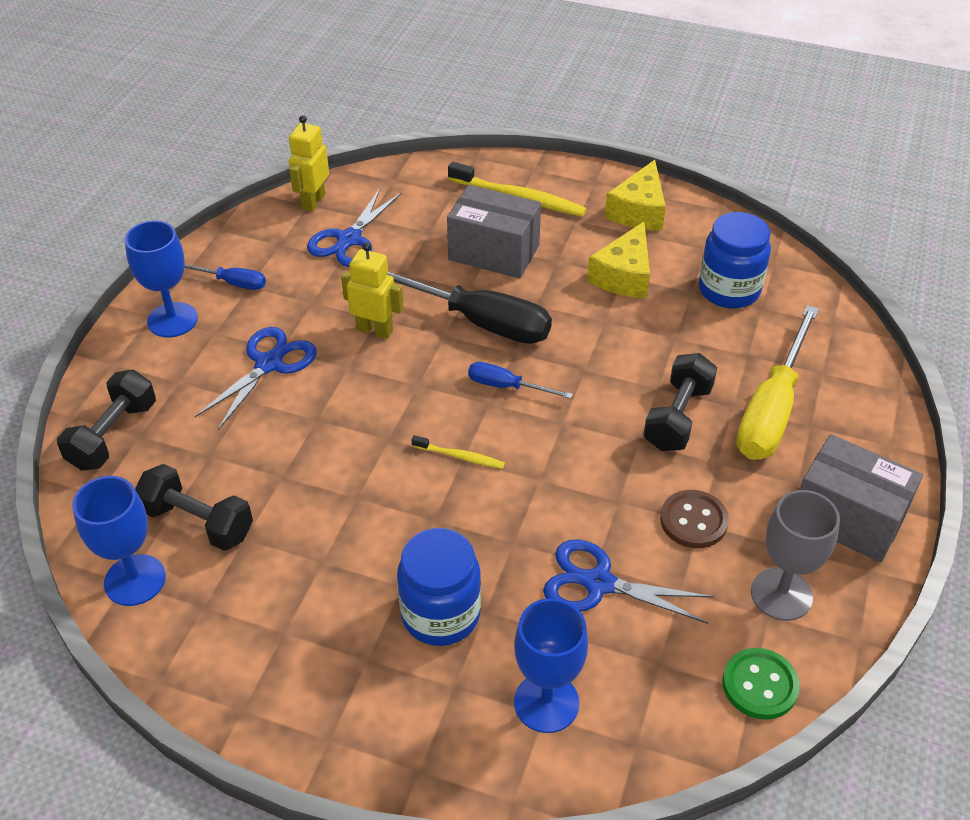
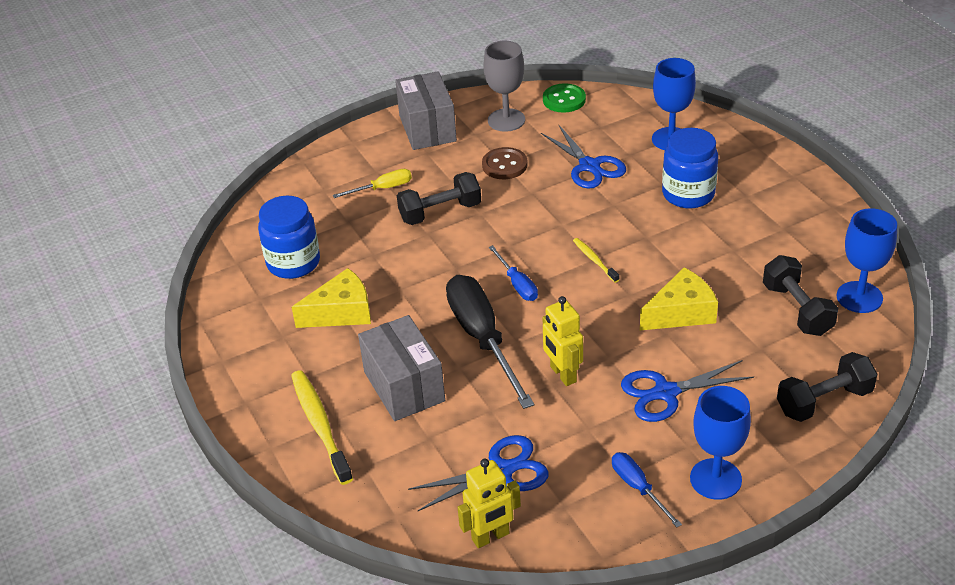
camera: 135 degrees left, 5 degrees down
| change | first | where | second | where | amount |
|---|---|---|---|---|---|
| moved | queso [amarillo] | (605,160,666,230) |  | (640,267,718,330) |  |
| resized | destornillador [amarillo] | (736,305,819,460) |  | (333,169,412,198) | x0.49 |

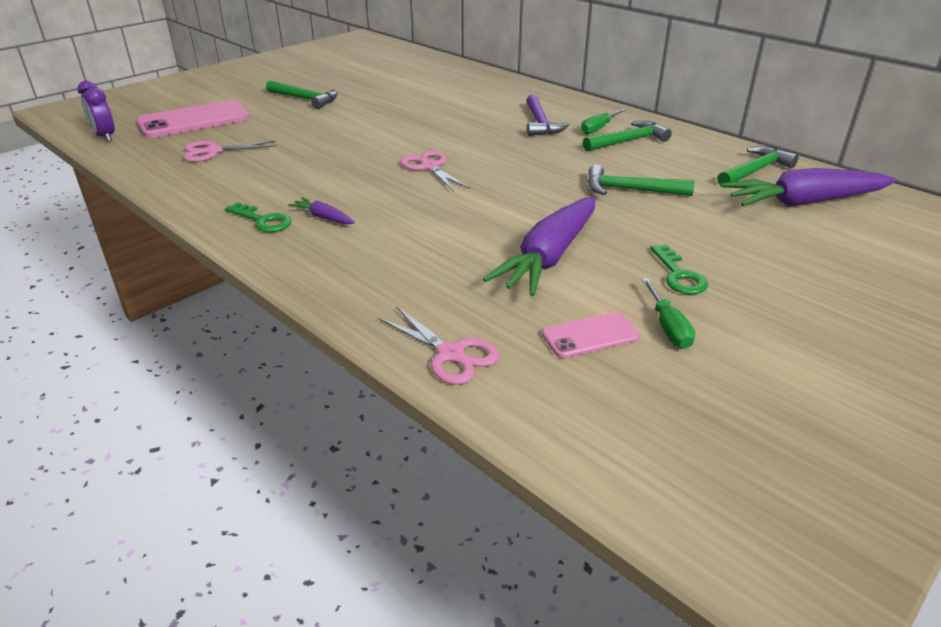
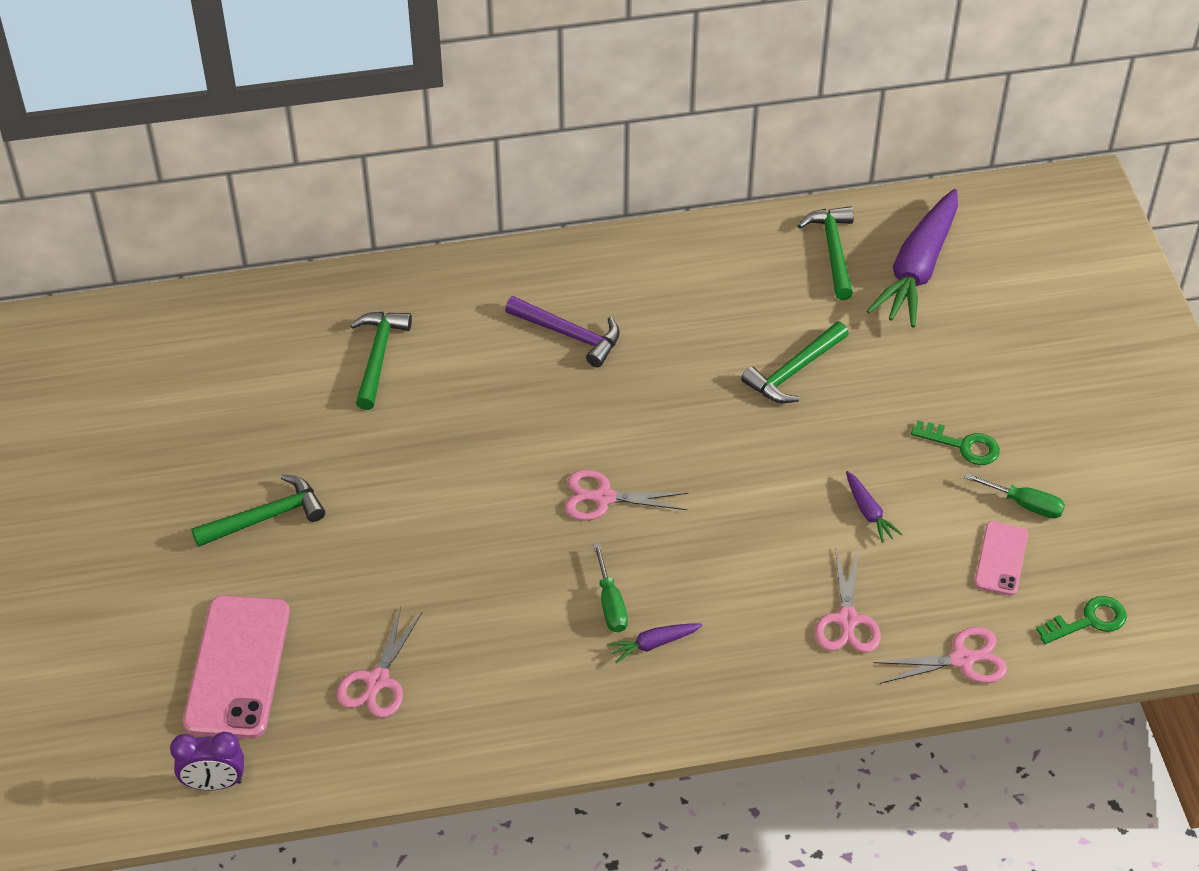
camera: 55 degrees left, 15 degrees up
| change | first | where | second | where | amount |
|---|---|---|---|---|---|
| moved | destornillador [verde] | (581,109,625,134) |  | (593,543,628,632) |  |
| moved | martillo [verde] | (583,121,672,152) |  | (350,312,412,410) |  |
| resized | zanahoria [morado] | (483,196,595,296) |  | (846,471,903,543) | x0.44 |
| moved | llave [verde] | (225,202,292,232) |  | (1036,596,1127,644) |  |
| added |  |  | tijeras [rosa] | (815,547,881,653) |  |

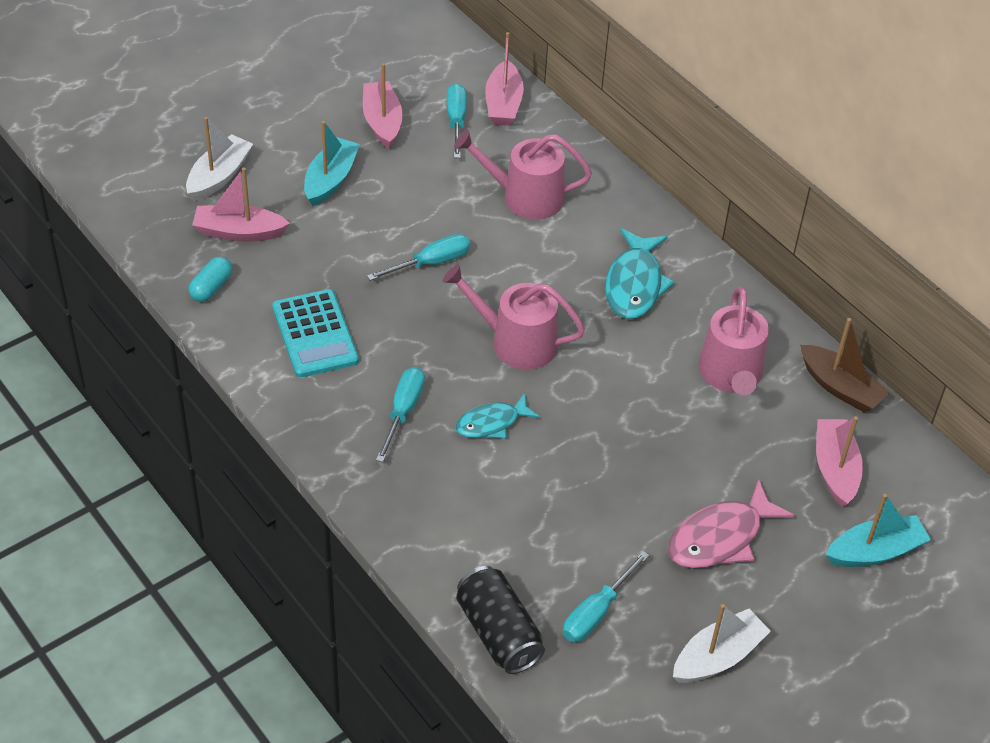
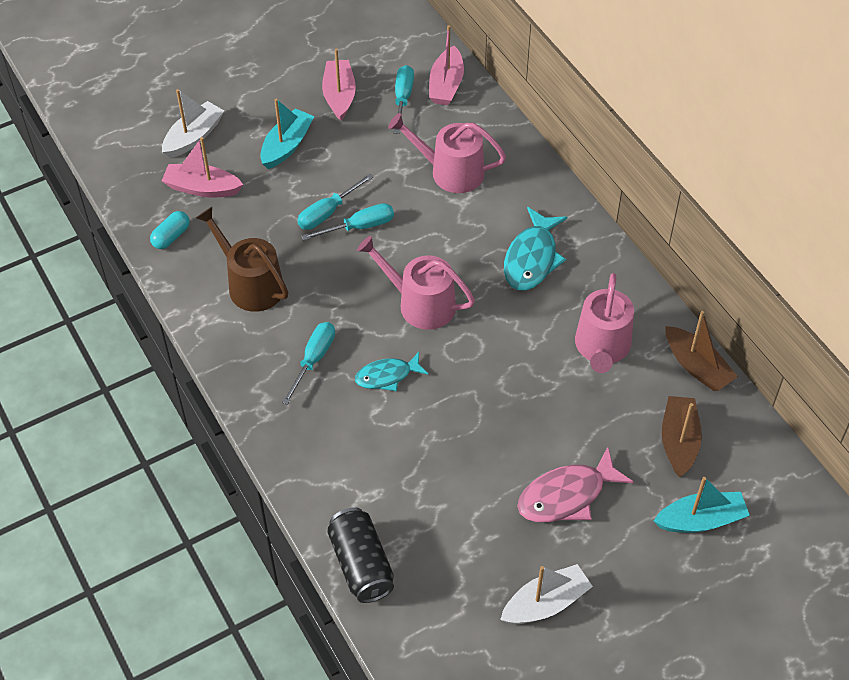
camera: 10 degrees right, 5 degrees up
| change | first | where | second | where | amount |
|---|---|---|---|---|---|
| replaced | calculadora [turquesa] | (272,289,359,378) | regadera [marrón] | (196,207,288,312) |  |
| recoloured | barco [rosa] | (816,416,863,507) | barco [marrón] | (662,396,702,477) |  |
| moved | destornillador [turquesa] | (563,551,649,642) |  | (297,173,373,230) |  |

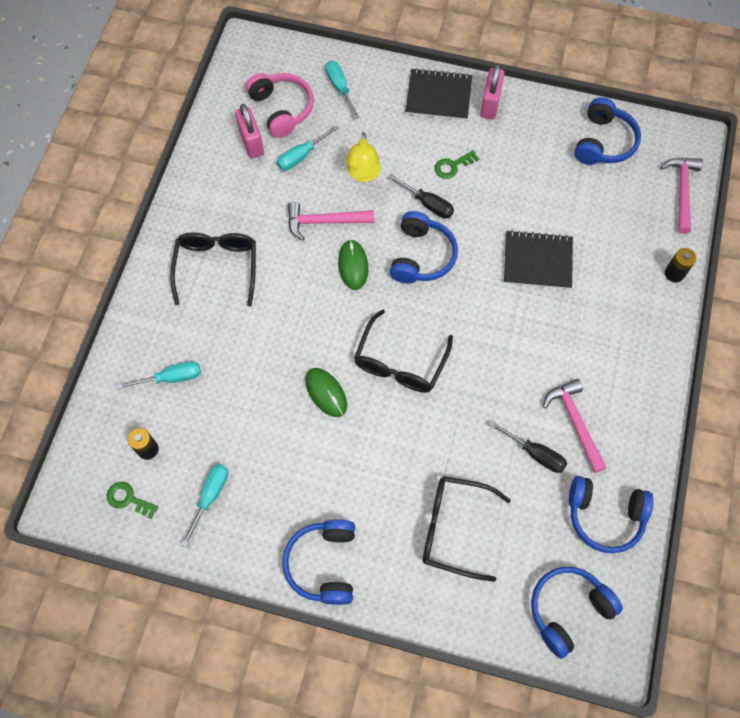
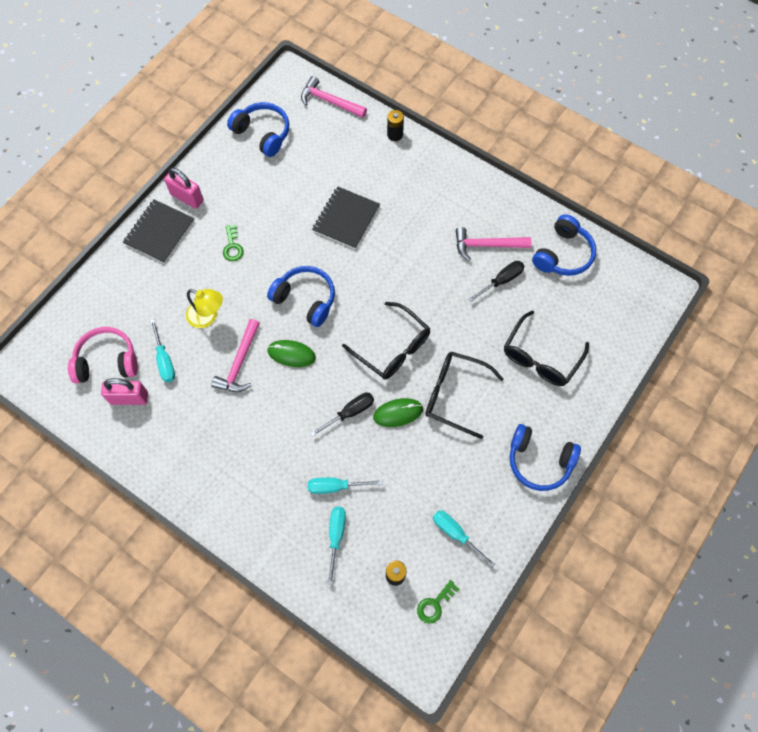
camera: 70 degrees left, 0 degrees up
| change | first | where | second | where | amount |
|---|---|---|---|---|---|
| moved | destornillador [turquesa] | (326,61,359,119) |  | (308,478,383,494) |  |
| moved | destornillador [negro] | (388,174,454,218) |  | (310,392,374,437) |  |
| moved | gafas [negro] | (170,232,256,306) |  | (426,352,504,439) |  |
| removed | auriculares [azul] | (531,567,623,659) |  |  |  |

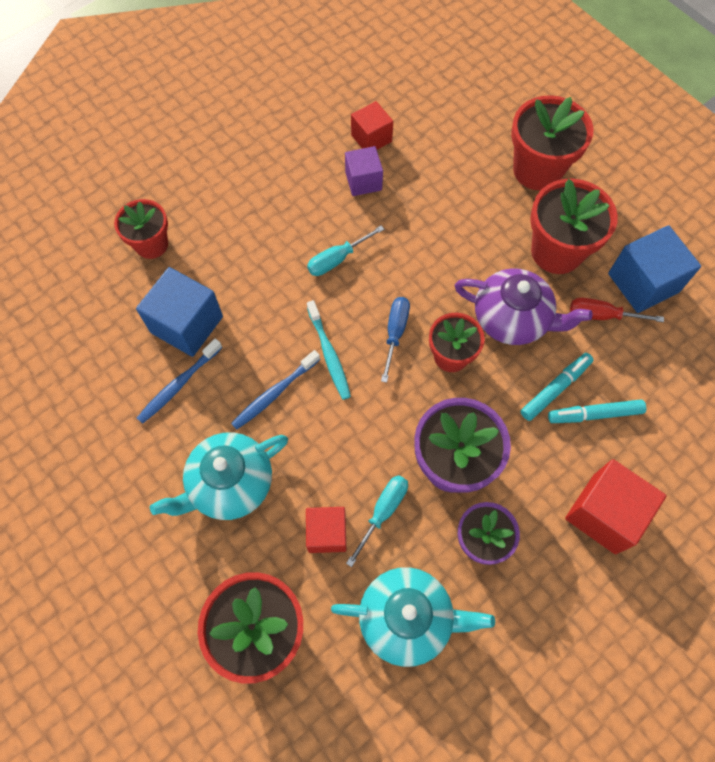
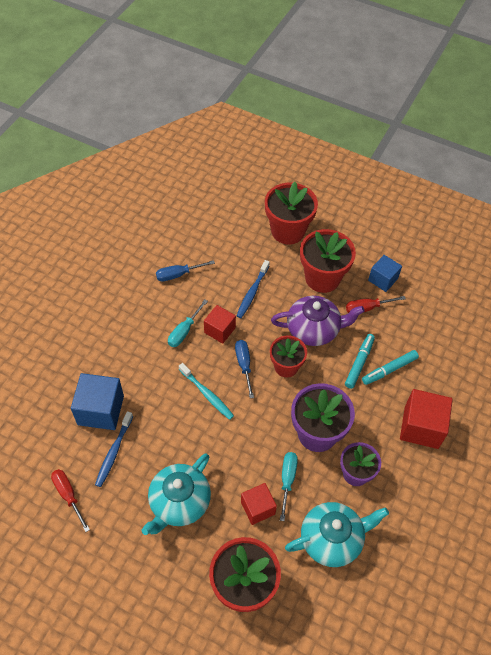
camera: 25 degrees left, 10 degrees down
| change | first | where | second | where | amount |
|---|---|---|---|---|---|
| moved | cubo [rojo] | (351,101,393,150) |  | (204,305,236,344) |  |
| replaced | cubo [morado] | (345,146,383,196) | destornillador [azul] | (156,260,215,282) |  |
| removed | maceta [rojo] | (114,199,168,259) |  |  |  |
| resized | cubo [azul] | (608,225,701,313) |  | (368,255,402,292) | x0.63 |
| moved | cepillo de dientes [azul] | (231,350,320,430) |  | (236,260,270,318) |  |
| added |  |  | destornillador [rojo] | (51,469,90,532) |  |

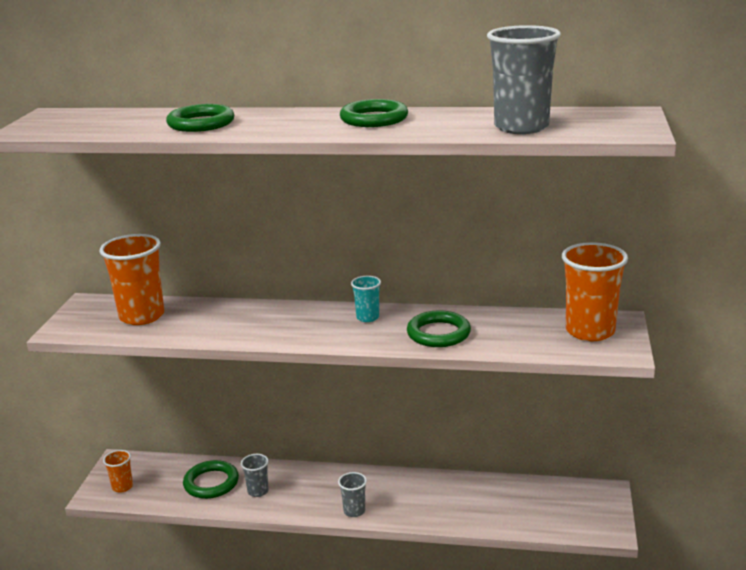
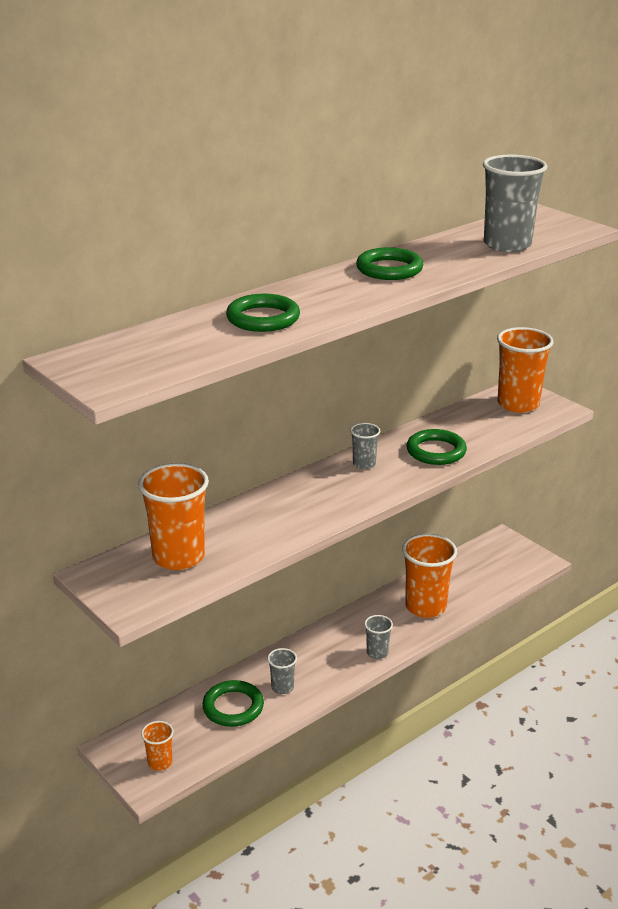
camera: 50 degrees left, 5 degrees up
| change | first | where | second | where | amount |
|---|---|---|---|---|---|
| recoloured | vaso [turquesa] | (351,276,381,322) | vaso [gris] | (350,423,380,469) |  |
| added |  |  | vaso [naranja] | (402,534,457,618) |  |

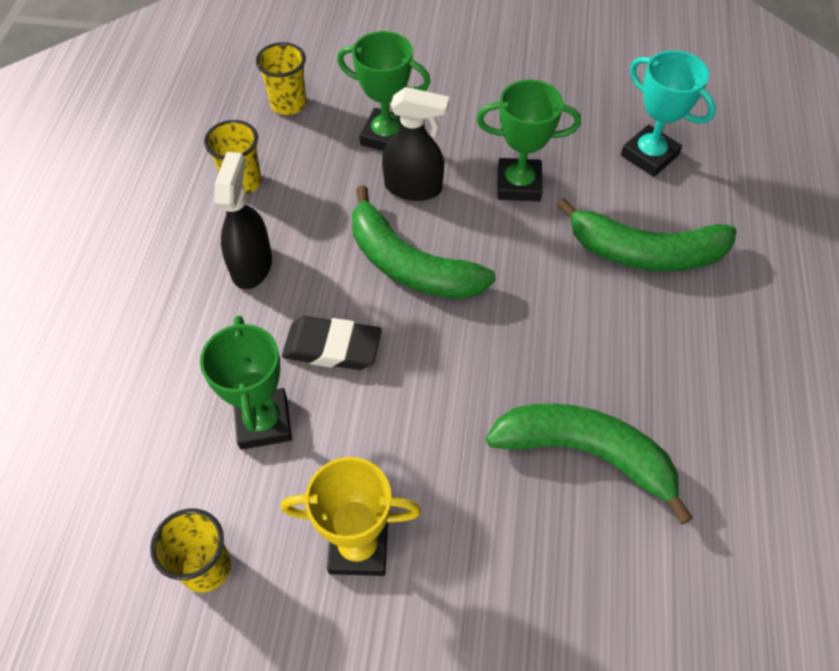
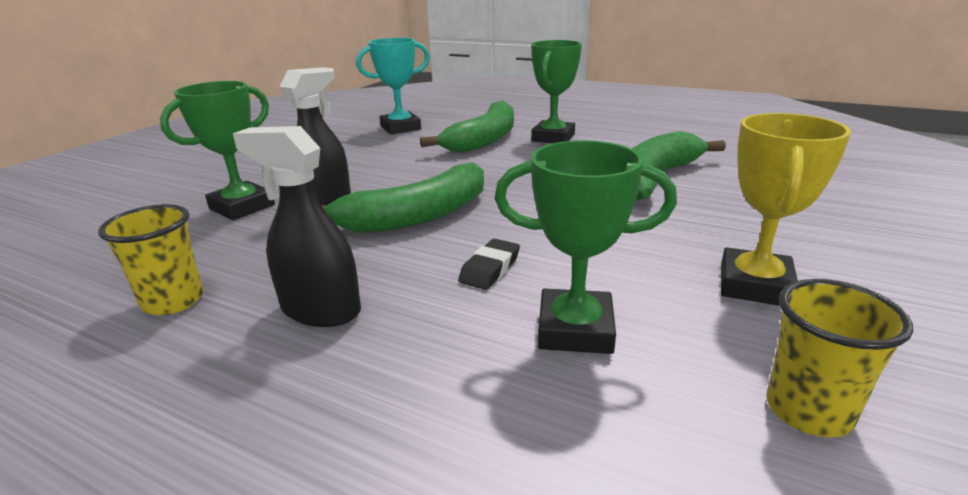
camera: 70 degrees left, 30 degrees down
| change | first | where | second | where | amount |
|---|---|---|---|---|---|
| removed | vaso [amarillo] | (256,42,306,115) |  |  |  |
| moved | trofeo [verde] | (476,79,581,201) |  | (531,40,582,143) |  |
| resized | goma de borrar [negro] | (282,316,382,370) |  | (458,239,520,290) | x0.63 |

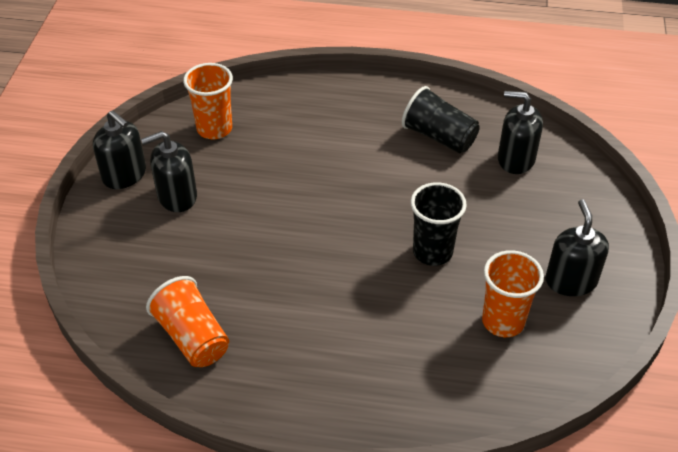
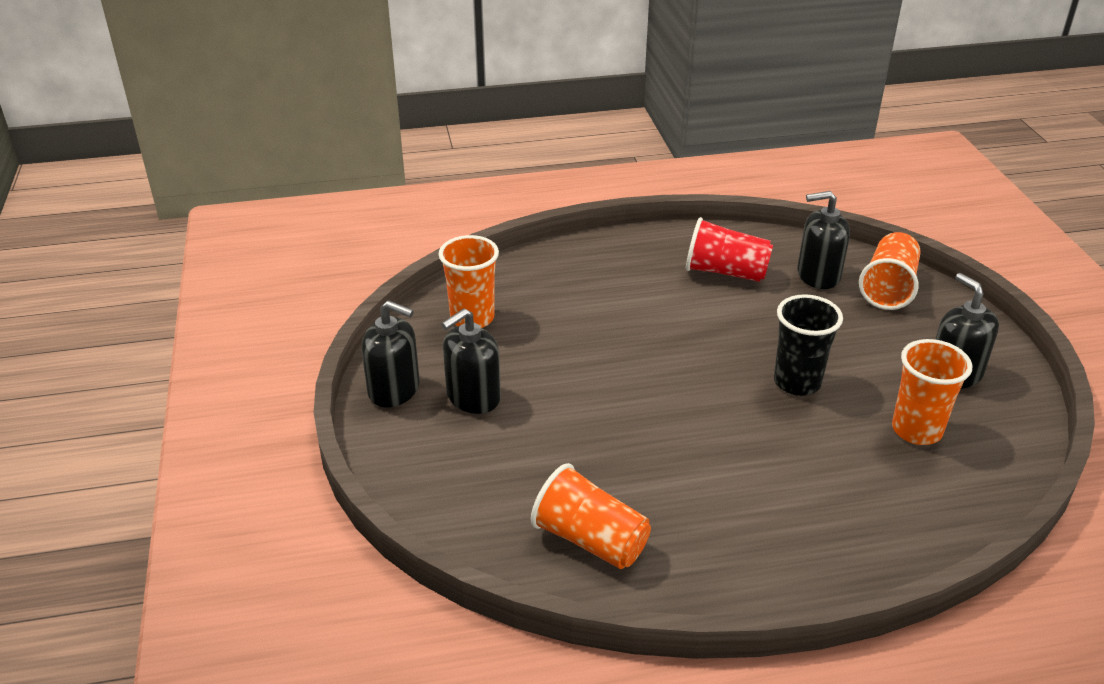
camera: 20 degrees left, 10 degrees down
| change | first | where | second | where | amount |
|---|---|---|---|---|---|
| recoloured | vaso [negro] | (402,86,480,153) | vaso [rojo] | (686,217,773,282) |  |
| added |  |  | vaso [naranja] | (859,232,920,310) |  |

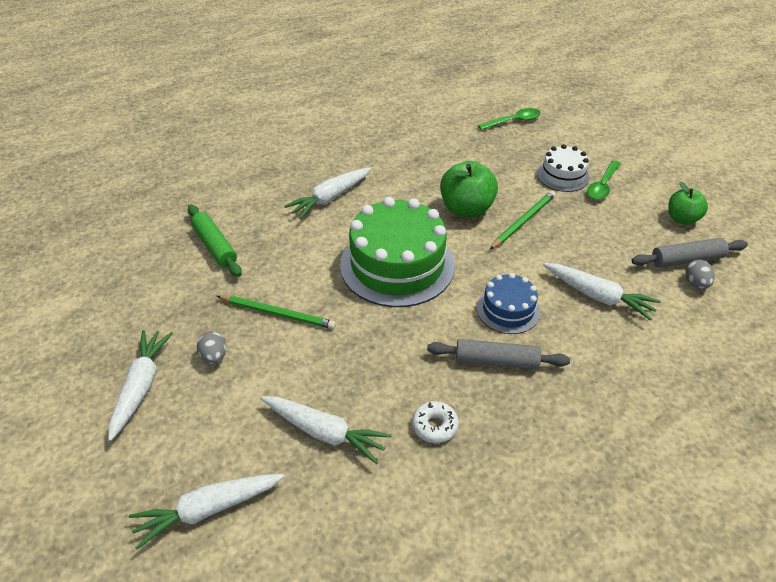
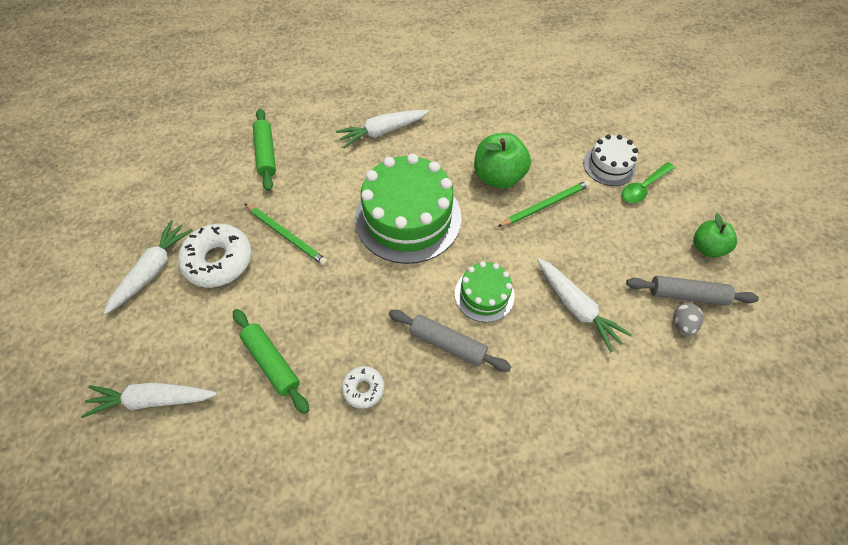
camera: 20 degrees right, 15 degrees up
| change | first | where | second | where | amount |
|---|---|---|---|---|---|
| removed | cuchara [verde] | (478,108,541,130) |  |  |  |
| recoloured | tarta [azul] | (477,273,540,334) | tarta [verde] | (455,261,515,322) |  |
| replaced | huevo [gris] | (197,331,226,364) | rosquilla [blanco] | (178,224,252,288) |  |
| replaced | zanahoria [blanco] | (261,396,392,464) | rodillo [verde] | (233,309,309,414) |  |

